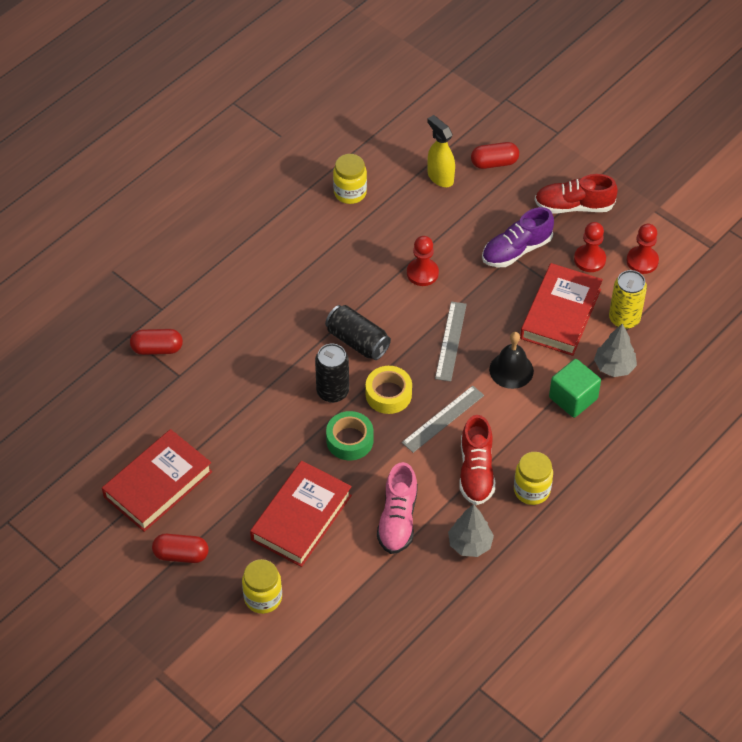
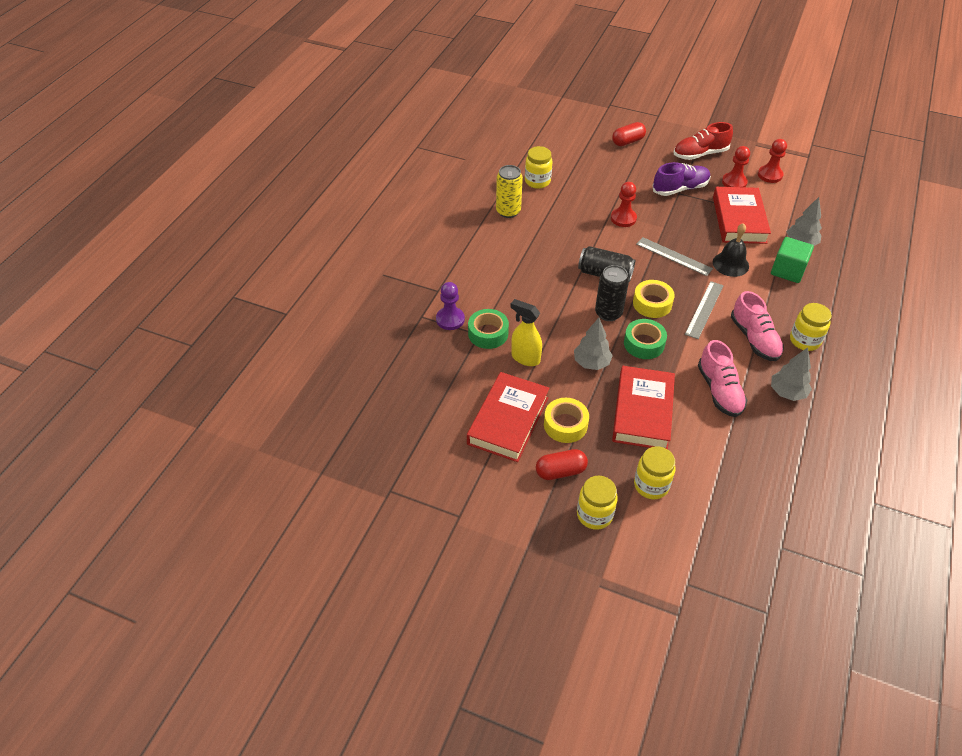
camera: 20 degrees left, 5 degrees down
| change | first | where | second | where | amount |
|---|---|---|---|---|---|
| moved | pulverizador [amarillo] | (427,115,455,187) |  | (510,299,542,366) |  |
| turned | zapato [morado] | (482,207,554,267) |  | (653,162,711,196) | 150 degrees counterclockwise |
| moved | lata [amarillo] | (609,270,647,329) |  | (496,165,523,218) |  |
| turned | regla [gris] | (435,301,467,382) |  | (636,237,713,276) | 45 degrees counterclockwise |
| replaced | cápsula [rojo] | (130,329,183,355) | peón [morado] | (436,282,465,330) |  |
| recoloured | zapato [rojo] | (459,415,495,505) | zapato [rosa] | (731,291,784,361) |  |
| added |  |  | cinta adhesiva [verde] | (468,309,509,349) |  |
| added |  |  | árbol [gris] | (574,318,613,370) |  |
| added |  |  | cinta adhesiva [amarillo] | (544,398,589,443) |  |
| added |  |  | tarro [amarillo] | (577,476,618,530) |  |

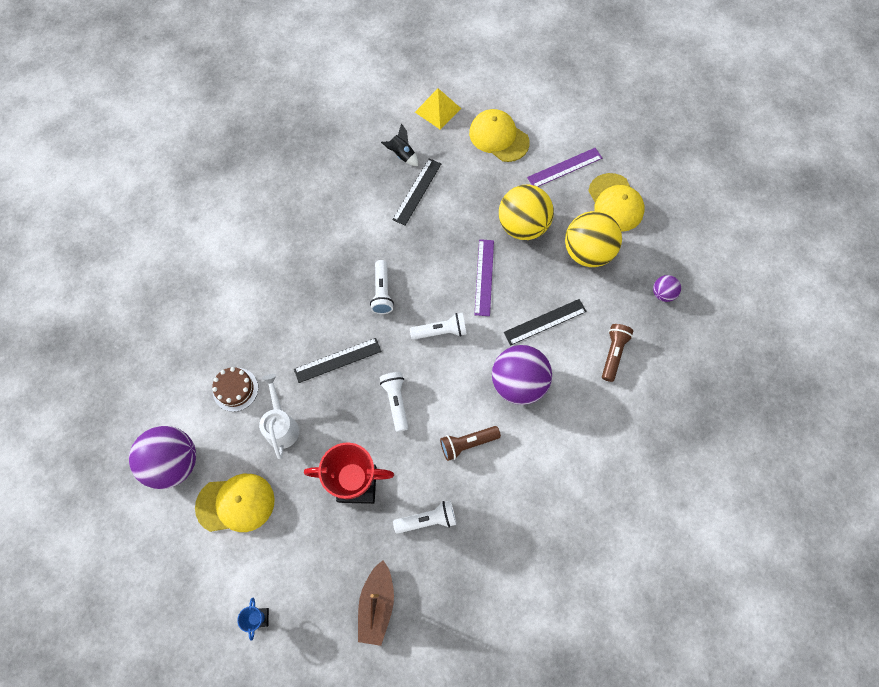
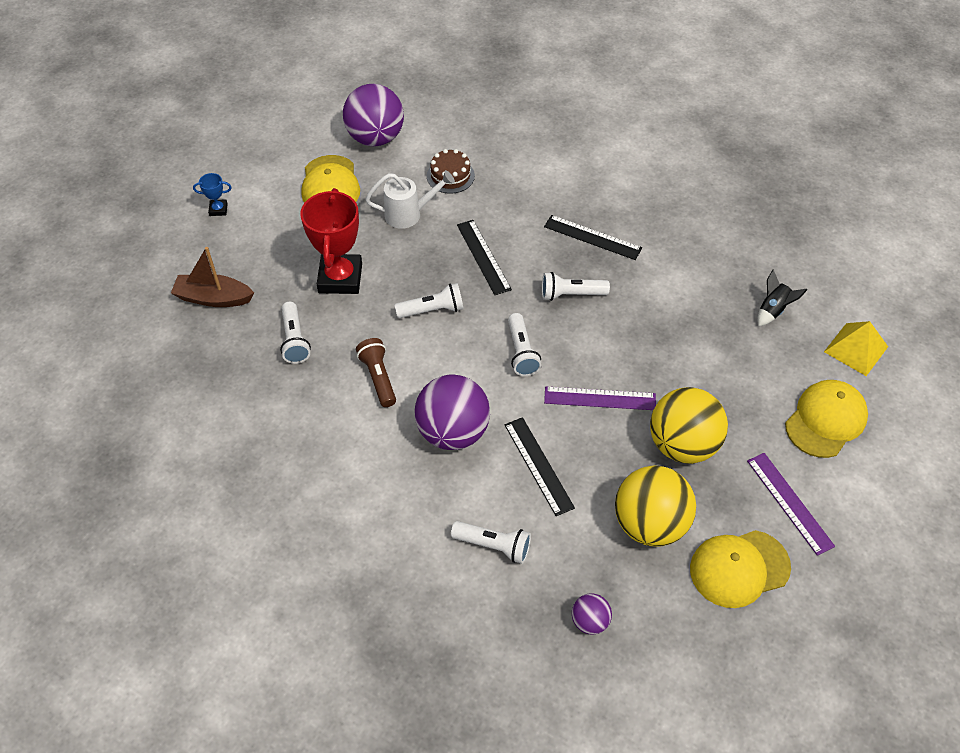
camera: 90 degrees right, 15 degrees down
| change | first | where | second | where | amount |
|---|---|---|---|---|---|
| moved | regla [negro] | (392,158,441,225) |  | (544,215,642,260) |  |
| recoloured | lámpara de mano [marrón] | (602,324,633,382) | lámpara de mano [blanco] | (451,521,531,564) |  |

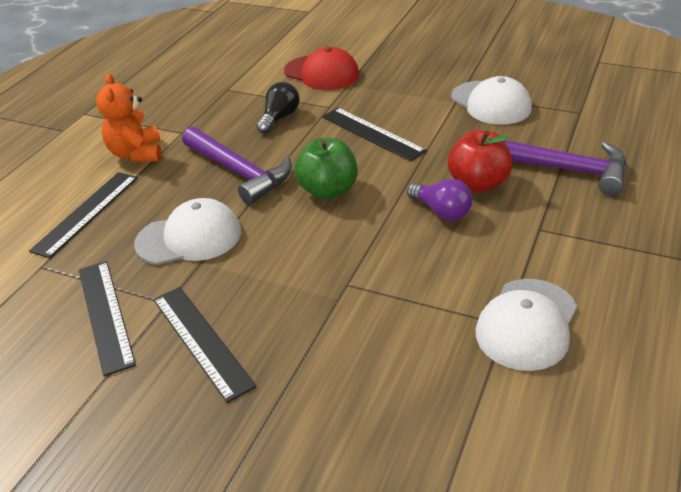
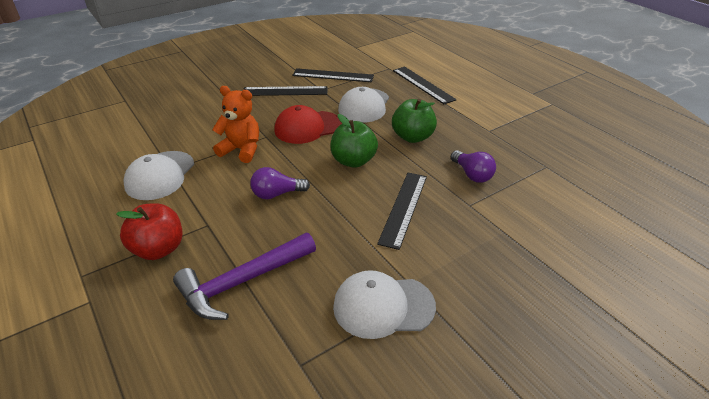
camera: 120 degrees right, 0 degrees up
| change | first | where | second | where | amount |
|---|---|---|---|---|---|
| moved | gorra [rojo] | (284,47,359,90) |  | (274,105,342,144) |  |
| moved | osito [naranja] | (96,73,162,162) |  | (212,86,259,163) |  |
| recoloured | bombilla [negro] | (257,82,300,134) | bombilla [morado] | (451,150,496,183) |  |
| turned | regla [negro] | (322,108,427,161) |  | (377,173,427,250) | 60 degrees counterclockwise |
| replaced | martillo [morado] | (182,127,292,205) | manzana [verde] | (392,99,437,143) |  |
| moved | manzana [rojo] | (448,130,513,192) |  | (116,203,182,260) |  |
| turned | gorra [blanco] | (475,279,577,371) |  | (124,151,194,200) | 135 degrees counterclockwise |

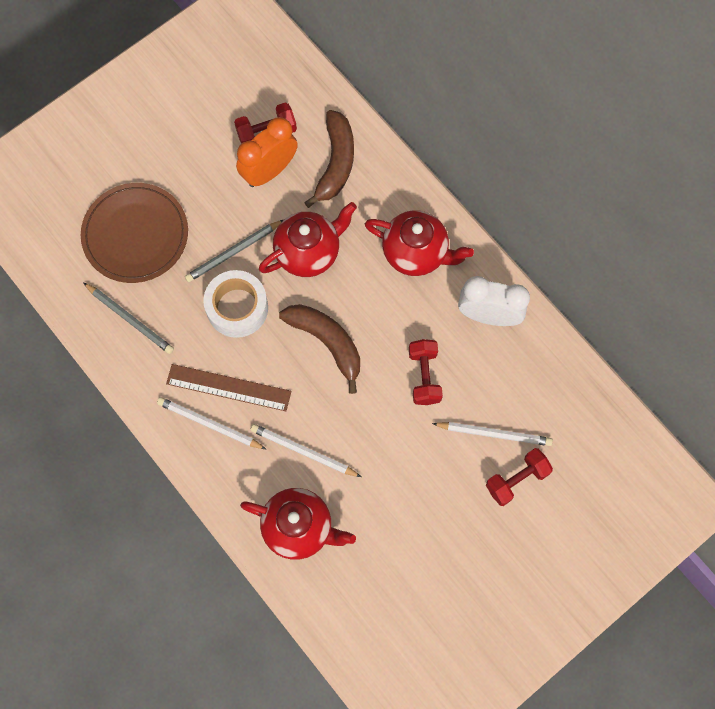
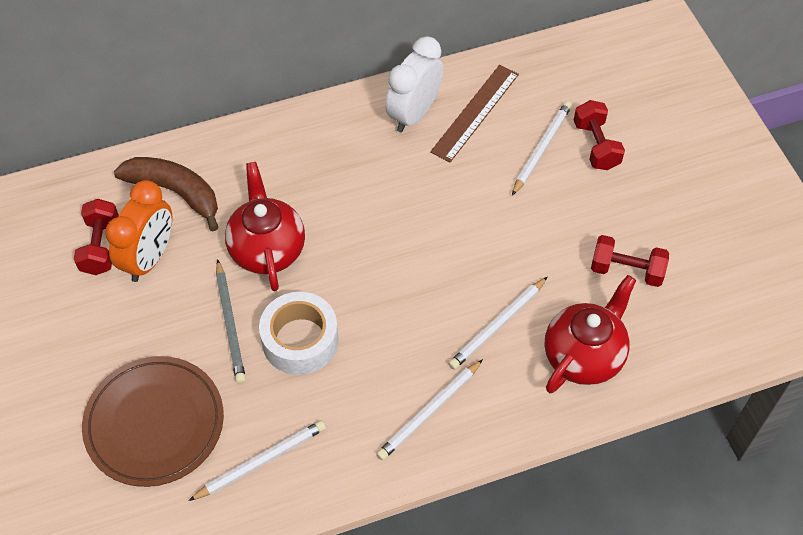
camera: 70 degrees left, 15 degrees down
| change | first | where | second | where | amount |
|---|---|---|---|---|---|
| turned | despertador [naranja] | (236,117,298,187) |  | (105,180,172,282) | 135 degrees counterclockwise |
| removed | tetera [rojo] | (365,210,474,276) |  |  |  |
| recoloured | lápiz [gris] | (83,282,174,354) | lápiz [blanco] | (188,420,326,501) |  |
| removed | plátano [marrón] | (279,304,360,394) |  |  |  |
| moved | mancuerna [rojo] | (409,339,443,405) |  | (591,235,669,287) |  |
| moved | regla [marrón] | (166,364,292,411) |  | (430,65,519,162) |  |

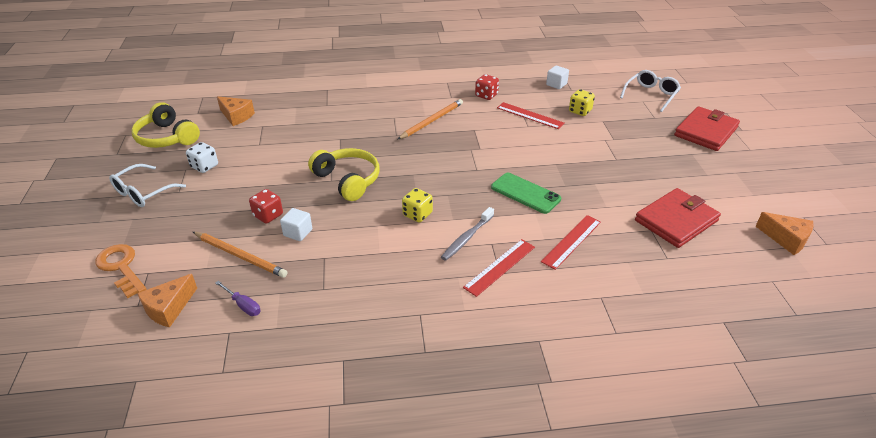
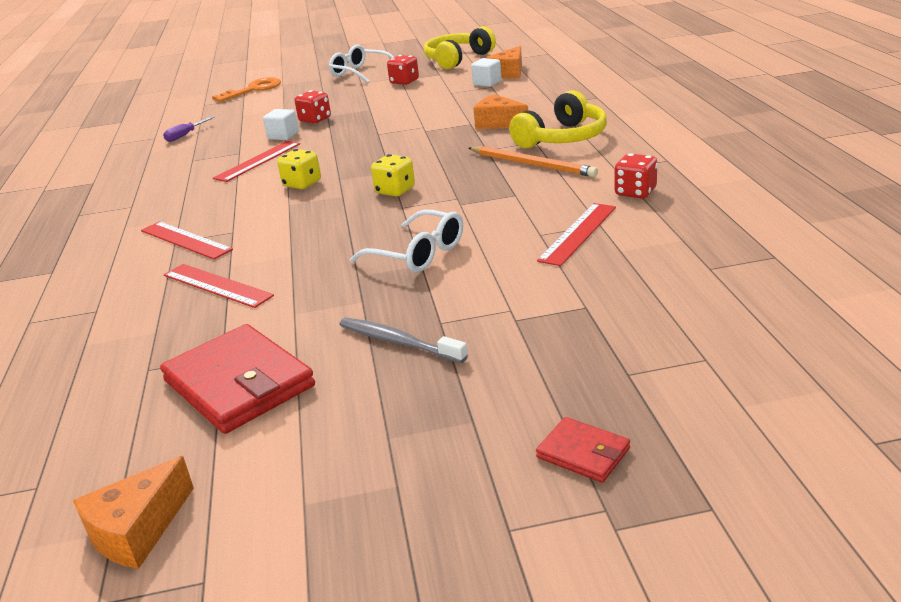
camera: 90 degrees right, 10 degrees down
| change | first | where | second | where | amount |
|---|---|---|---|---|---|
| moved | cubo [blanco] | (546,66,569,89) |  | (471,58,502,87) |  |
| moved | gafas [blanco] | (620,70,681,112) |  | (350,210,463,272) |  |
| moved | dado [amarillo] | (569,89,595,116) |  | (371,154,415,196) |  |
| resized | cartera [rojo] | (674,106,740,151) |  | (536,417,630,483) | x0.49 |
| recoloured | dado [blanco] | (186,142,218,173) | dado [rojo] | (387,55,419,85) |  |
| moved | auriculares [amarillo] | (308,148,379,201) |  | (509,90,607,148) |  |
| removed | móvil [verde] | (491,173,561,214) |  |  |  |
| moved | cepillo de dientes [gris] | (441,207,494,261) |  | (339,318,468,363) |  |
| removed | lápiz [naranja] | (193,232,287,278) |  |  |  |
| moved | queso [naranja] | (137,274,197,328) |  | (474,94,528,129) |  |
| added |  |  | regla [rojo] | (213,141,300,182) |  |

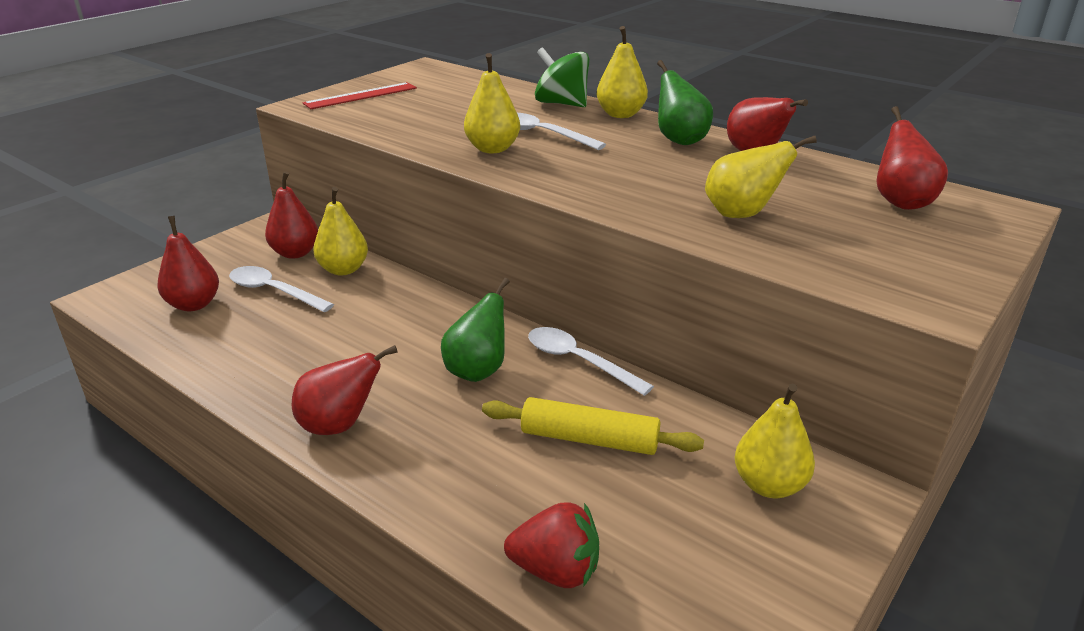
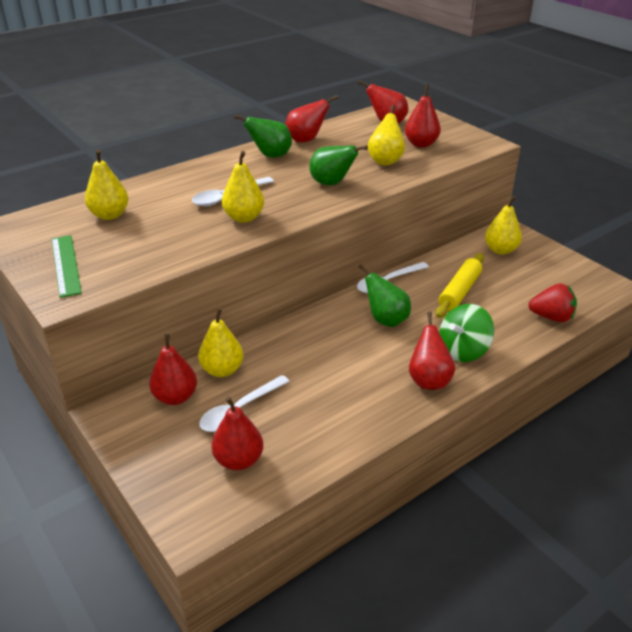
camera: 75 degrees left, 5 degrees up
| change | first | where | second | where | amount |
|---|---|---|---|---|---|
| moved | pera [amarillo] | (597,26,648,118) |  | (85,149,129,220) |  |
| moved | peonza [verde] | (535,47,589,107) |  | (439,304,494,362) |  |
| recoloured | regla [rojo] | (303,82,417,109) | regla [verde] | (52,235,82,298) |  |
| turned | fresa [rojo] | (504,502,599,588) |  | (528,283,577,322) | 75 degrees clockwise |
| added |  |  | pera [rojo] | (405,84,441,148) |  |
| added |  |  | pera [verde] | (309,145,368,185) |  |

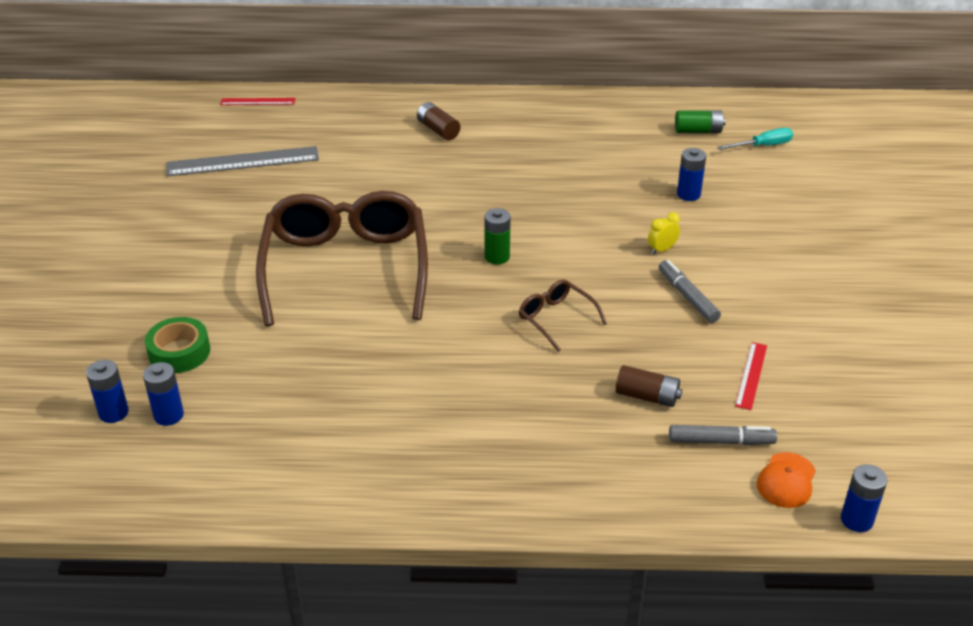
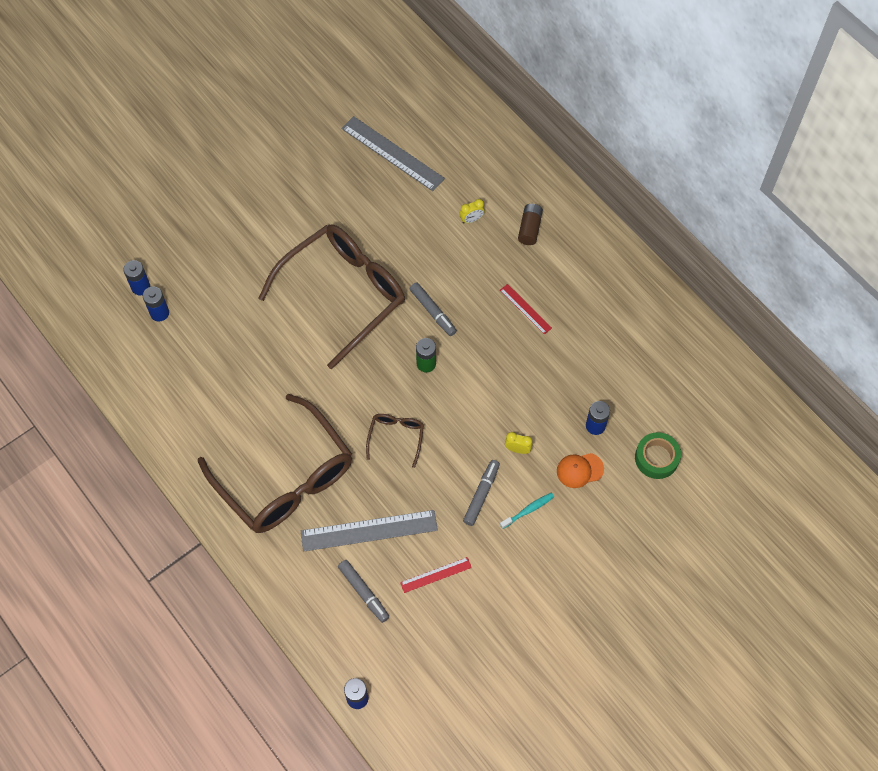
camera: 50 degrees right, 25 degrees up
| change | first | where | second | where | amount |
|---|---|---|---|---|---|
| moved | regla [rojo] | (220,98,295,105) |  | (500,284,552,334) |  |
| removed | pila [verde] | (675,111,726,133) |  |  |  |
| removed | destornillador [turquesa] | (717,128,793,150) |  |  |  |
| moved | cinta adhesiva [verde] | (145,317,210,373) |  | (635,432,681,479) |  |
| replaced | pila [marrón] | (615,365,682,407) | regla [gris] | (301,510,438,551) |  |
| moved | gorra [naranja] | (757,452,816,508) |  | (557,453,604,488) |  |
| added |  |  | despertador [amarillo] | (459,199,485,224) |  |
| added |  |  | rotulador [gris] | (410,282,457,336) |  |
| added |  |  | gafas [marrón] | (198,394,352,533) |  |
| added |  |  | cepillo de dientes [turquesa] | (500,493,554,529) |  |

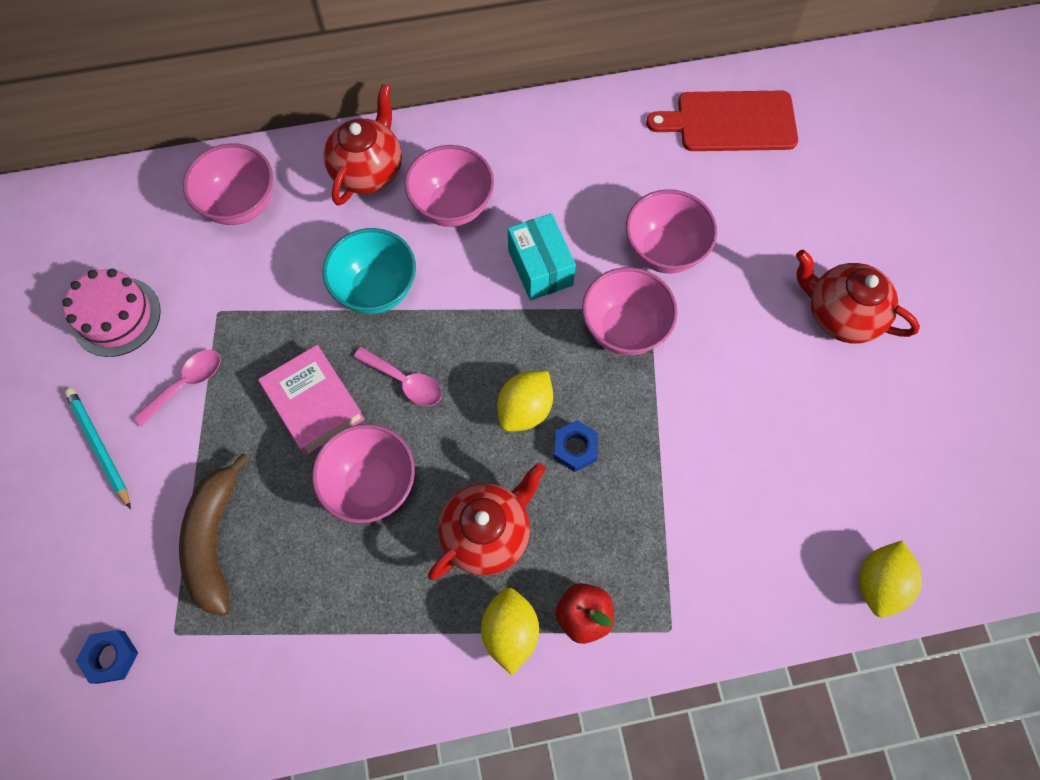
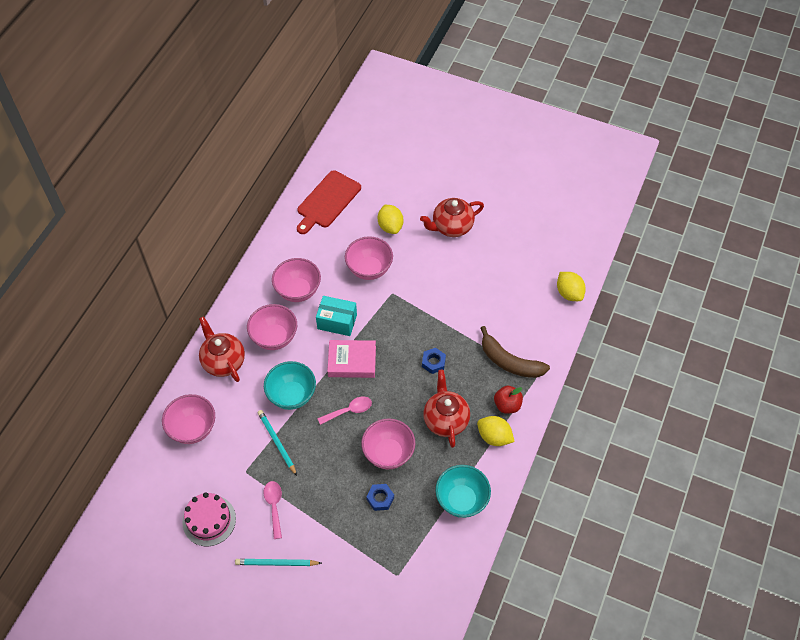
camera: 55 degrees left, 10 degrees down
| change | first | where | second | where | amount |
|---|---|---|---|---|---|
| moved | cuenco [rosa] | (582,267,678,355) |  | (272,258,321,302) |  |
| moved | libro [rosa] | (258,345,365,455) |  | (327,340,376,378) |  |
| moved | limón [amarillo] | (497,371,553,431) |  | (378,205,403,234) |  |
| moved | plátano [marrón] | (179,453,250,616) |  | (481,326,550,378) |  |
| moved | tuerca [azul] | (76,630,138,684) |  | (366,484,394,511) |  |
| added |  |  | lápiz [turquesa] | (258,410,297,476) |  |
| added |  |  | cuenco [turquesa] | (435,465,491,518) |  |

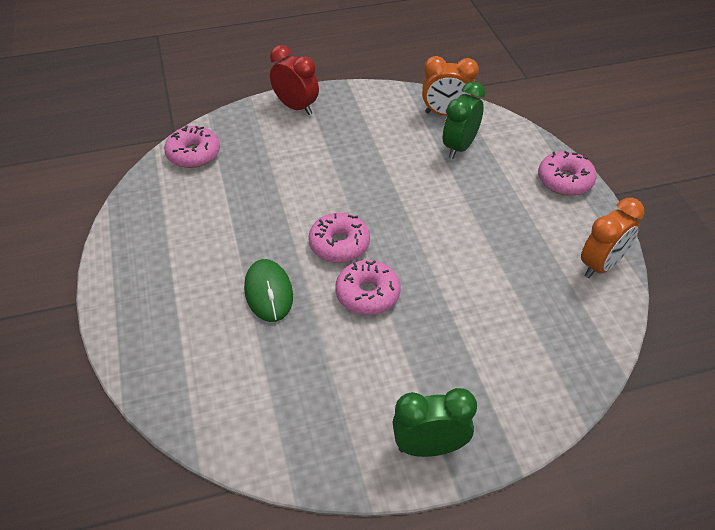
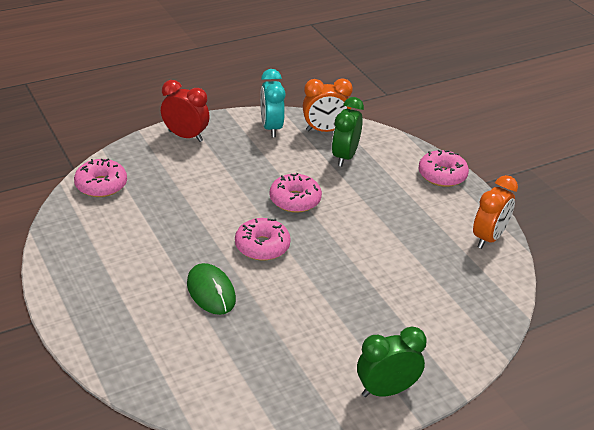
camera: 15 degrees left, 10 degrees down
| change | first | where | second | where | amount |
|---|---|---|---|---|---|
| moved | rosquilla [rosa] | (335,260,401,315) |  | (270,173,322,213) |  |
| added |  |  | despertador [turquesa] | (260,69,286,137) |  |

